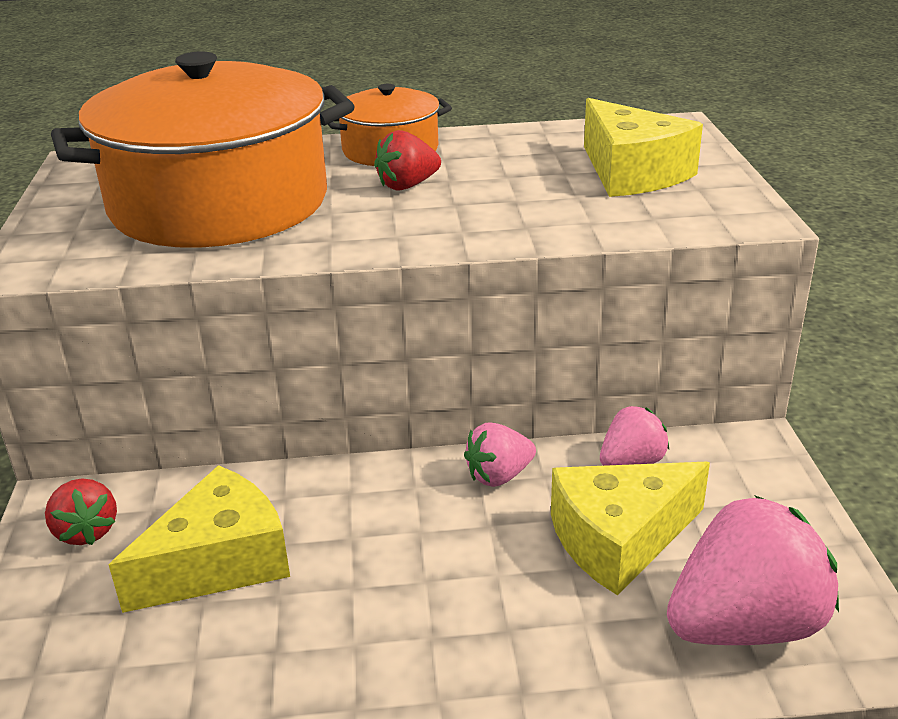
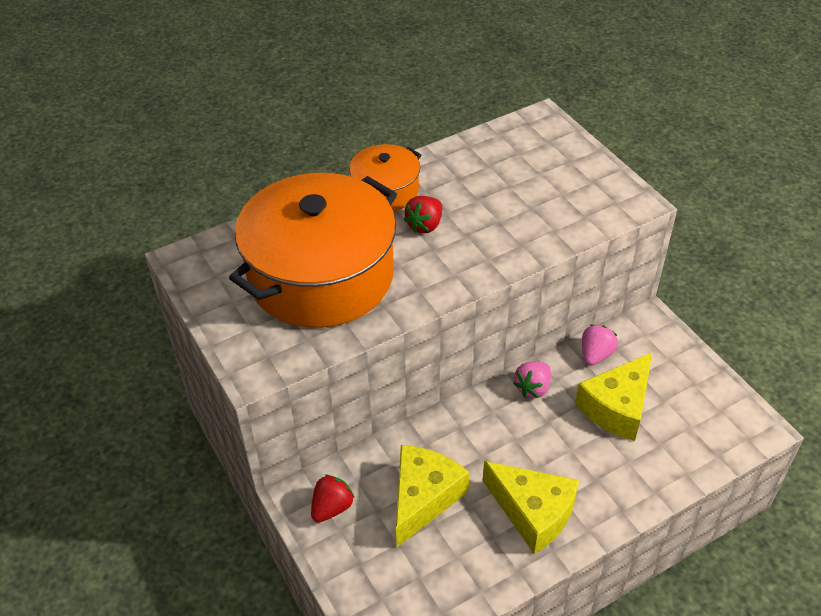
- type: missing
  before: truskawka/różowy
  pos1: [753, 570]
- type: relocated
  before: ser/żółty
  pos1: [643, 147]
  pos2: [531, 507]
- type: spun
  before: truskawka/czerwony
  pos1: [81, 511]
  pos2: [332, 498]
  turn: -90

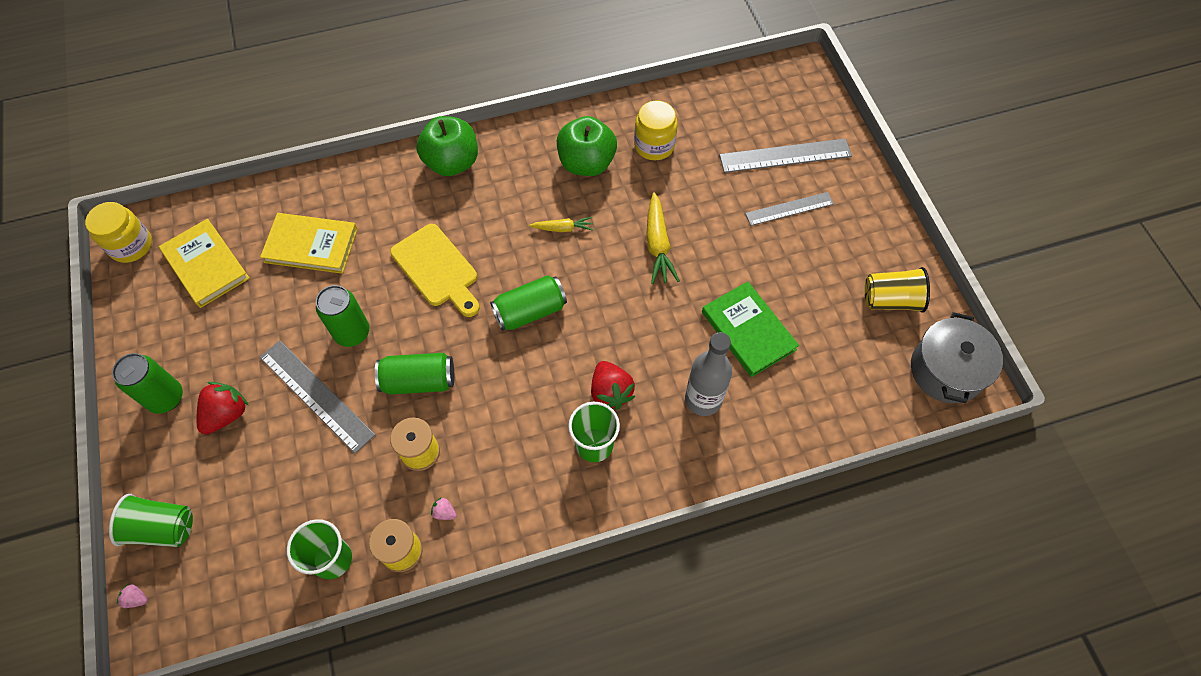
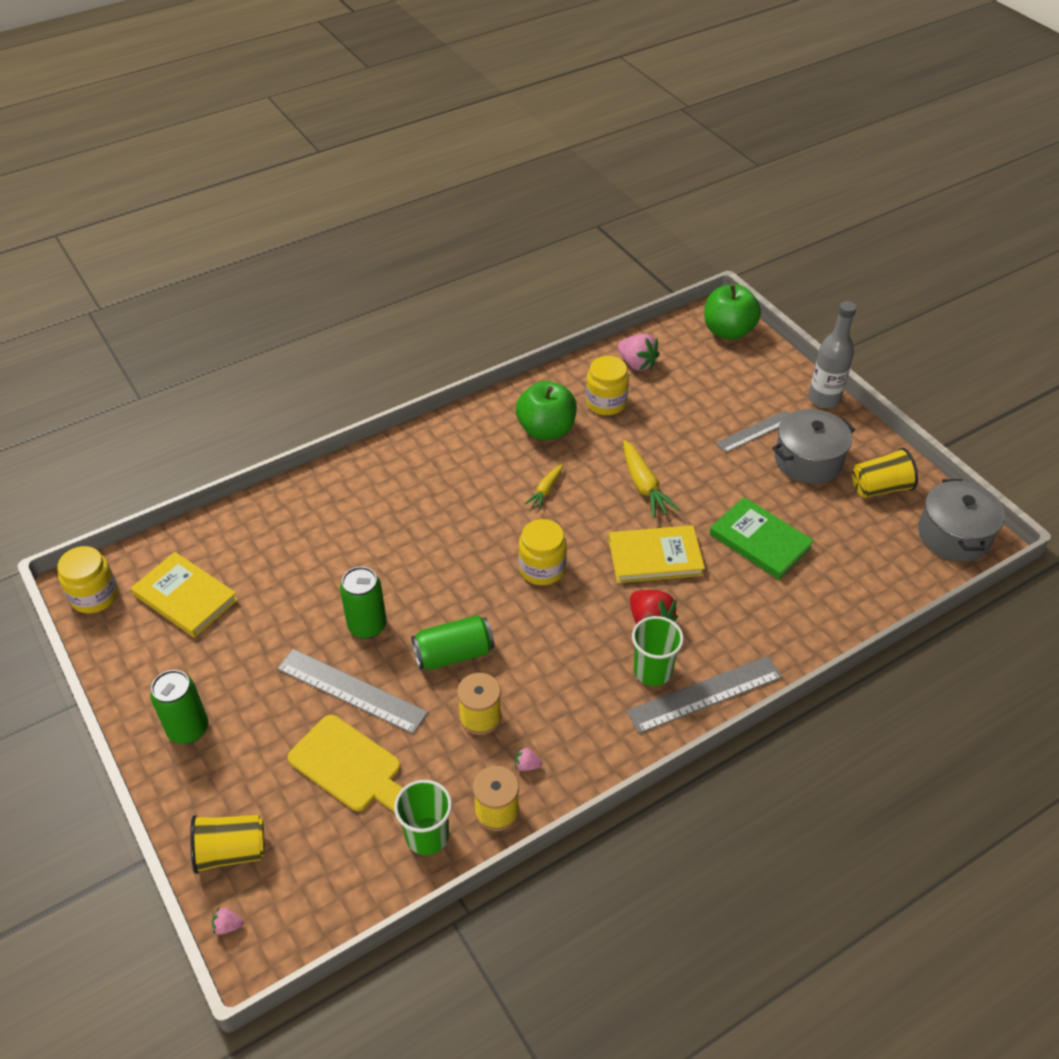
- type: missing
  before: truskawka/czerwony
  pos1: [223, 408]
- type: appeared
  after: truskawka/różowy
  pos2: [639, 352]
- type: appeared
  after: garnek/szary
  pos2: [813, 446]
- type: relocated
  before: książka/żółty
  pos1: [308, 243]
  pos2: [657, 554]
- type: relocated
  before: deska do krojenia/żółty
  pos1: [435, 270]
  pos2: [345, 764]
- type: relocated
  before: jabłko/zielony
  pos1: [447, 146]
  pos2: [732, 312]
- type: relocated
  before: butelka/szary
  pos1: [708, 374]
  pos2: [832, 354]
- type: relocated
  before: linijka/szary
  pos1: [785, 155]
  pos2: [704, 695]
- type: exchanged
  before: puszka/zielony
  after: słoik/żółty
  pos1: [528, 303]
  pos2: [542, 552]
- type: colour
  before: szklanka/zielony
  after: szklanka/żółty
  pos1: [151, 520]
  pos2: [227, 844]
- type: spun
  before: marchewka/żółty
  pos1: [561, 224]
  pos2: [544, 487]
  turn: 135

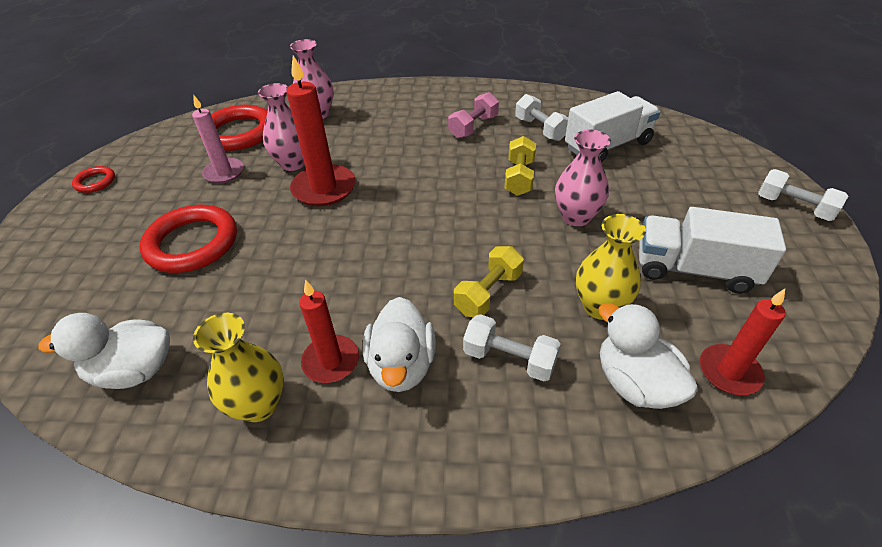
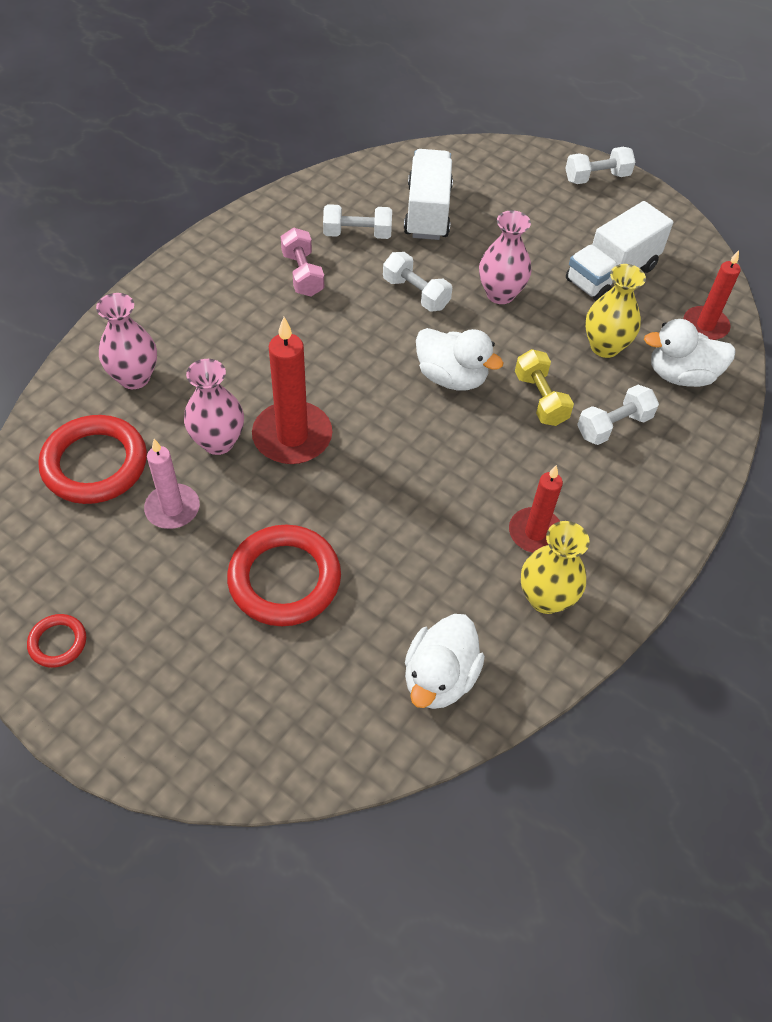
- type: relocated
  before: kaczka/biały
  pos1: [399, 344]
  pos2: [459, 359]
- type: colour
  before: hantel/żółty
  after: hantel/biały
  pos1: [520, 166]
  pos2: [417, 282]

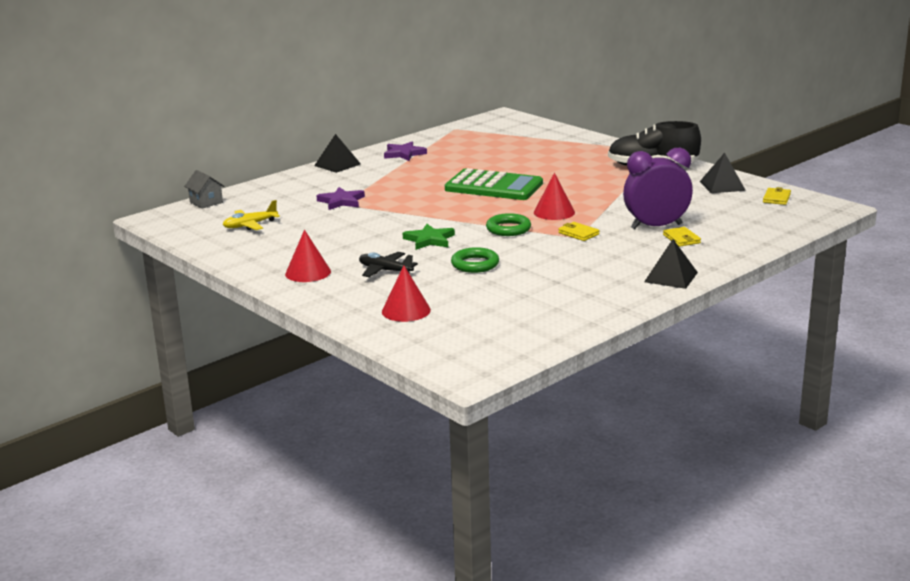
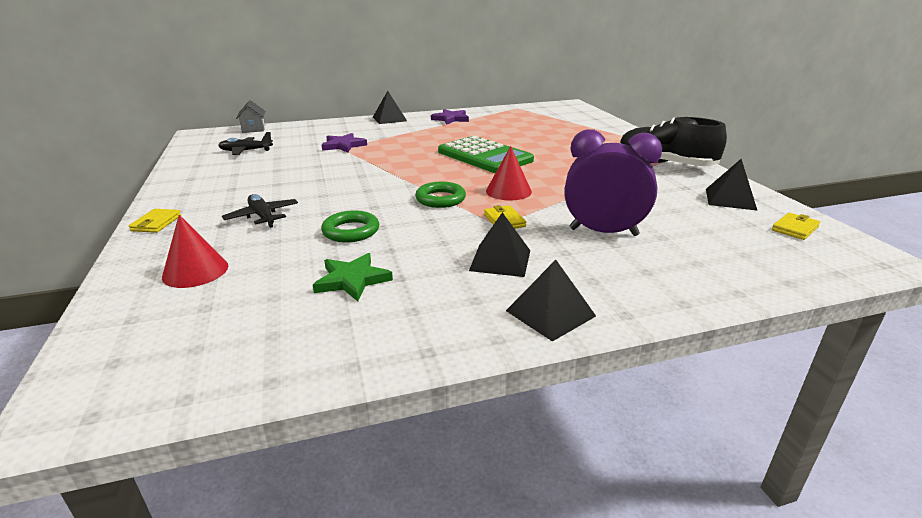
- type: missing
  before: stożek/czerwony
  pos1: [308, 256]
- type: appeared
  after: piramida/czarny
  pos2: [499, 244]
- type: relocated
  before: gwiazda/zielony
  pos1: [429, 237]
  pos2: [353, 277]
- type: relocated
  before: portfel/żółty
  pos1: [682, 237]
  pos2: [155, 221]
- type: colour
  before: samolot/żółty
  after: samolot/czarny
  pos1: [251, 215]
  pos2: [245, 143]

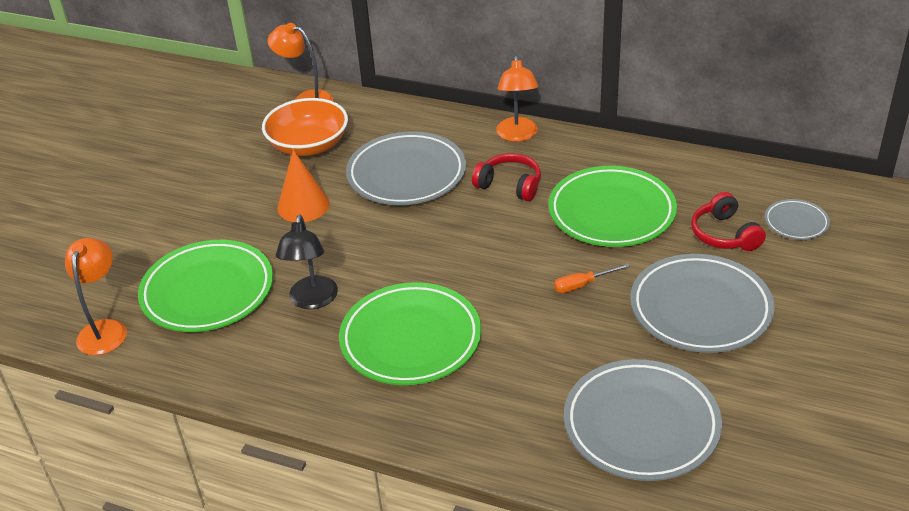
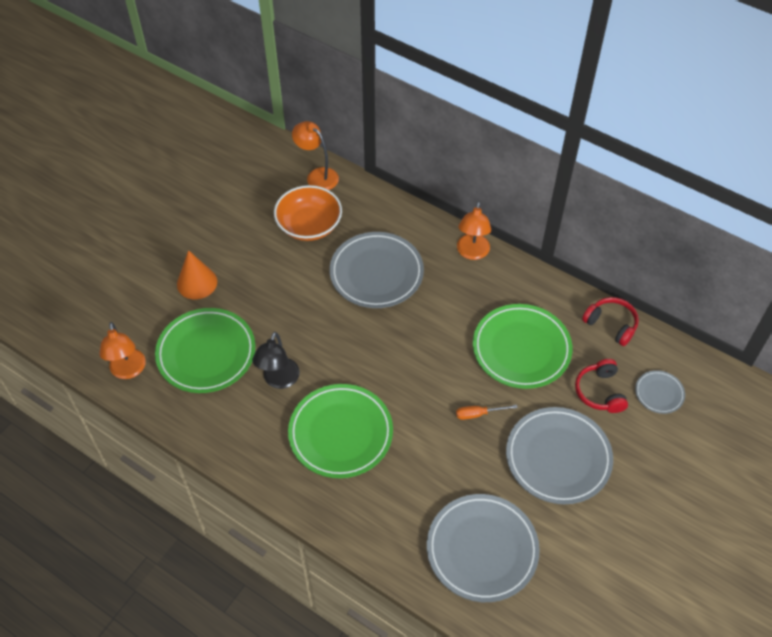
- type: relocated
  before: stożek/pomarańczowy
  pos1: [303, 185]
  pos2: [197, 274]
- type: relocated
  before: słuchawki/czerwony
  pos1: [506, 177]
  pos2: [610, 321]
- type: spun
  before: lampka/pomarańczowy
  pos1: [96, 296]
  pos2: [122, 350]
  turn: 150

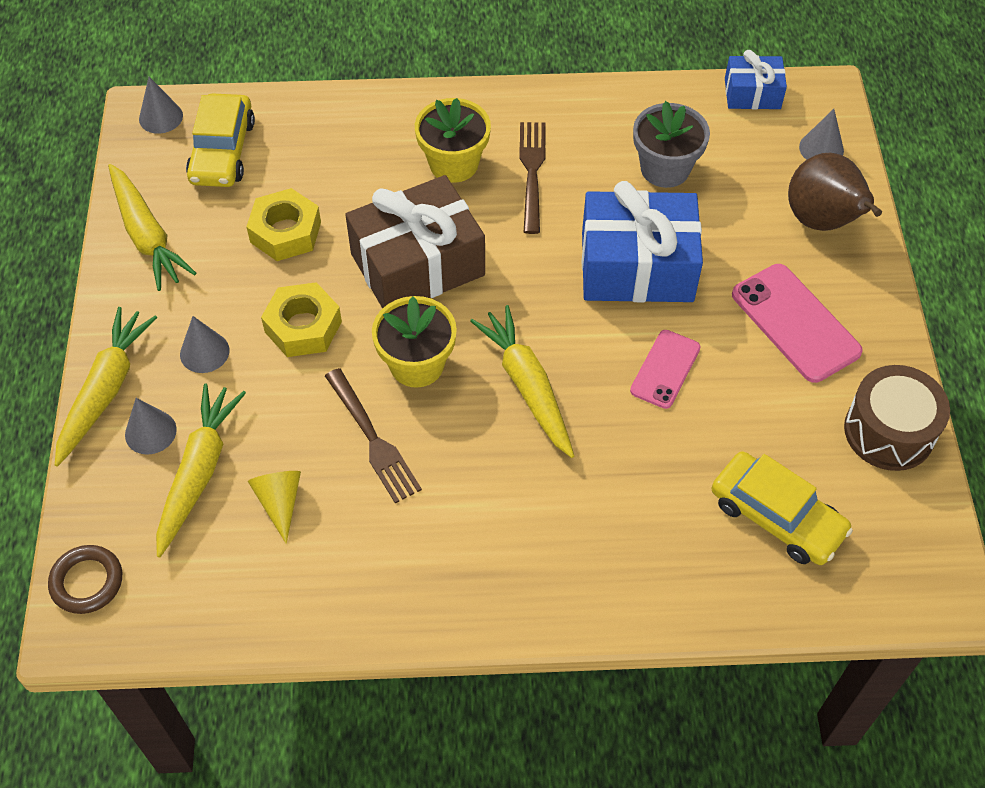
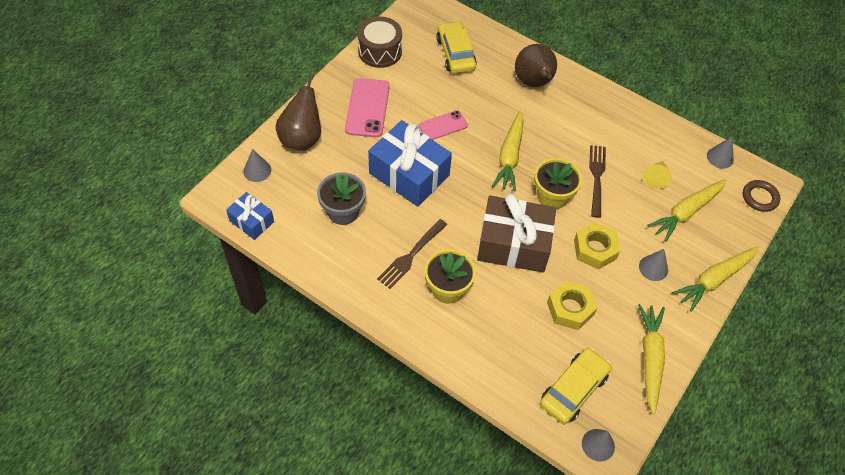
- type: appeared
  after: gruszka/brązowy
  pos2: [536, 65]
- type: relocated
  before: stożek/szary
  pos1: [151, 426]
  pos2: [720, 152]

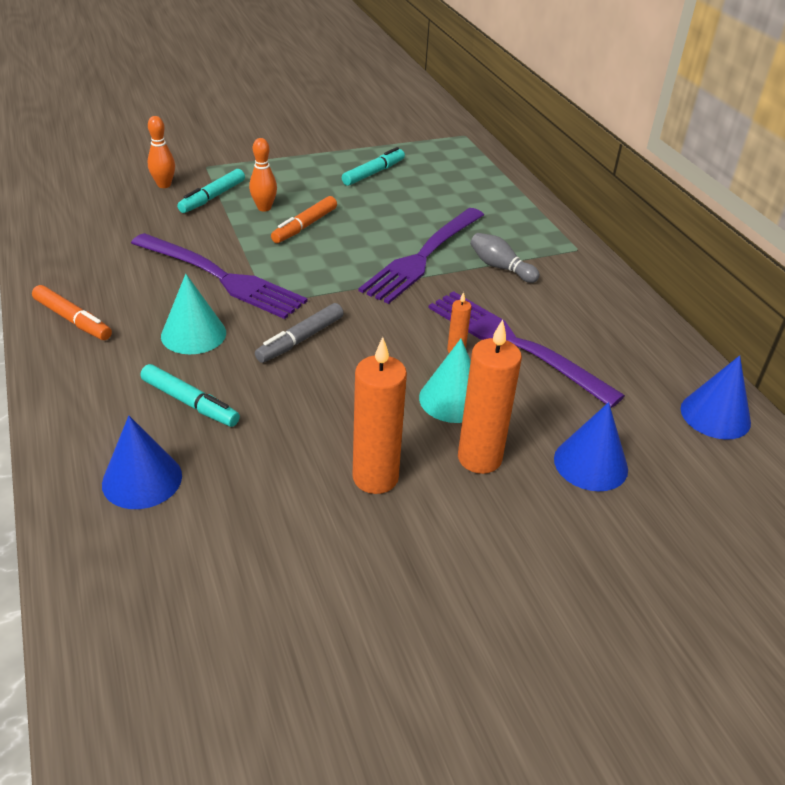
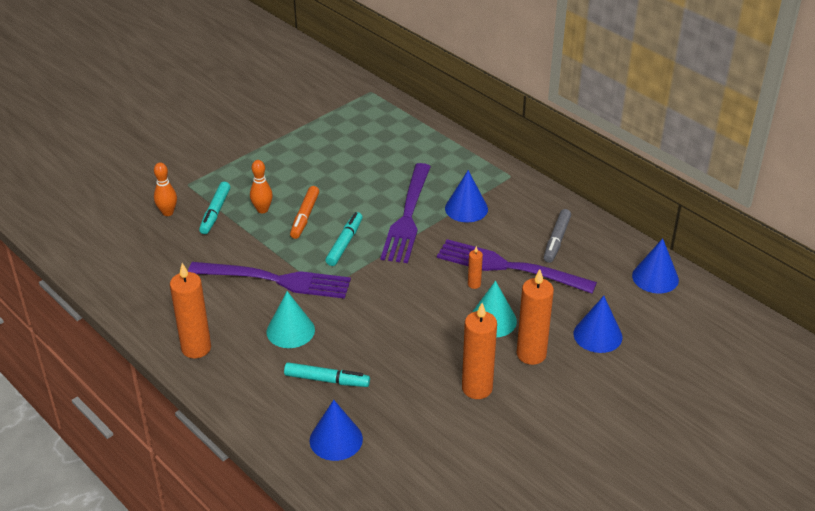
- type: relocated
  before: flamaster/szary
  pos1: [299, 333]
  pos2: [557, 236]
- type: relocated
  before: flamaster/turkusowy
  pos1: [373, 166]
  pos2: [344, 239]
- type: exchanged
  before: flamaster/pomarańczowy
  after: świeca/pomarańczowy
  pos1: [72, 312]
  pos2: [190, 310]
- type: exchanged
  before: kręgiel/szary
  after: stożek/niebieski
  pos1: [505, 258]
  pos2: [466, 196]

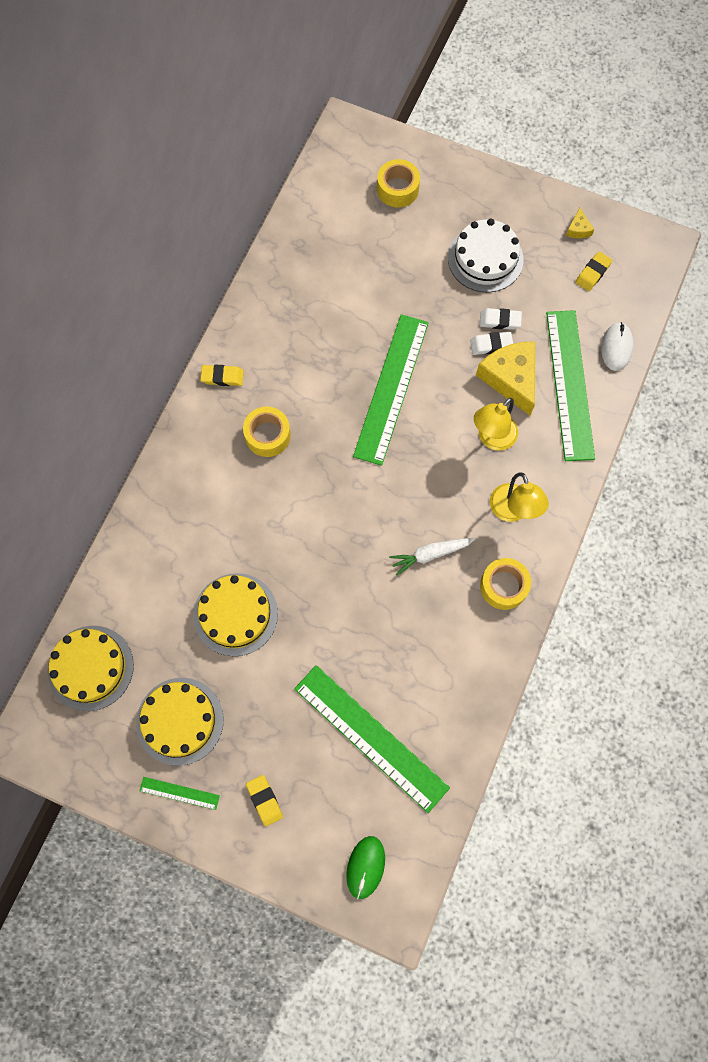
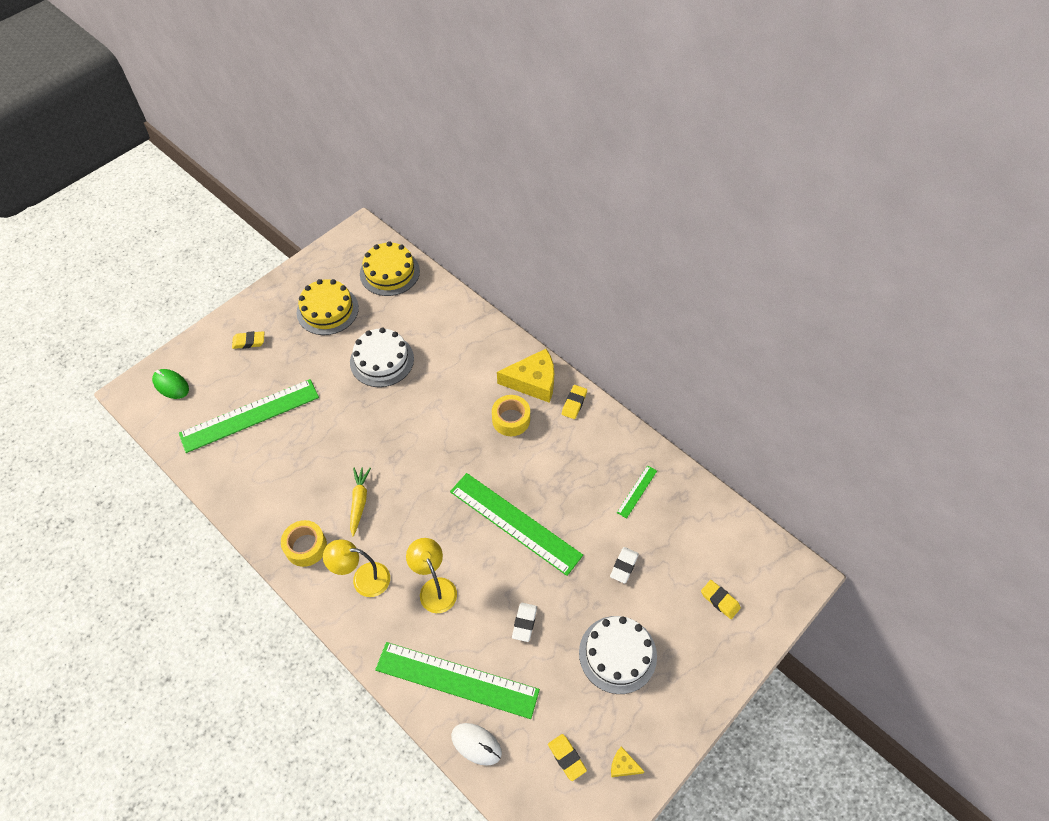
- type: relocated
  before: linijka/zielony
  pos1: [179, 793]
  pos2: [637, 492]
- type: relocated
  before: ser/żółty
  pos1: [505, 378]
  pos2: [525, 376]
- type: relocated
  before: gumka do mazania/biały
  pos1: [501, 319]
  pos2: [624, 565]
- type: exchanged
  before: taśma klejąca/żółty
  after: gumka do mazania/żółty
  pos1: [398, 183]
  pos2: [721, 599]
- type: colour
  before: tort/żółty
  after: tort/biały
  pos1: [236, 614]
  pos2: [382, 357]
- type: colour
  before: marchewka/biały
  after: marchewka/żółty
  pos1: [432, 557]
  pos2: [360, 502]

